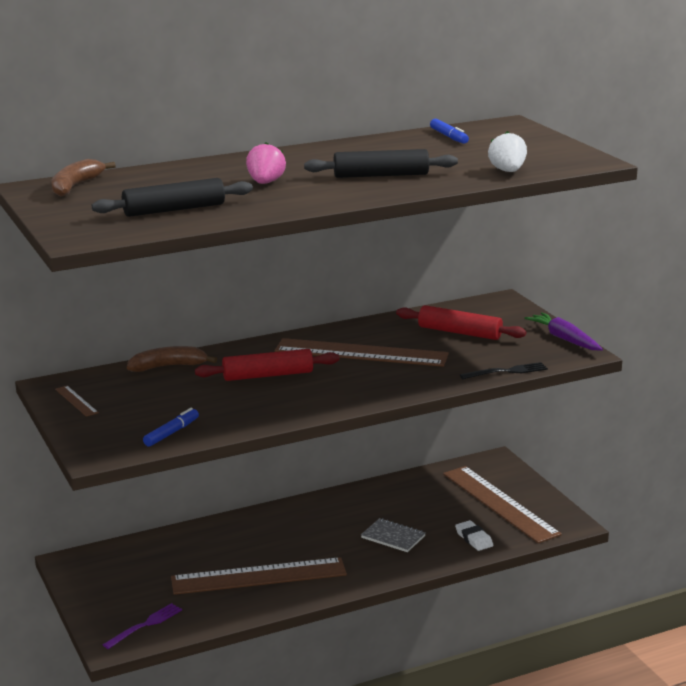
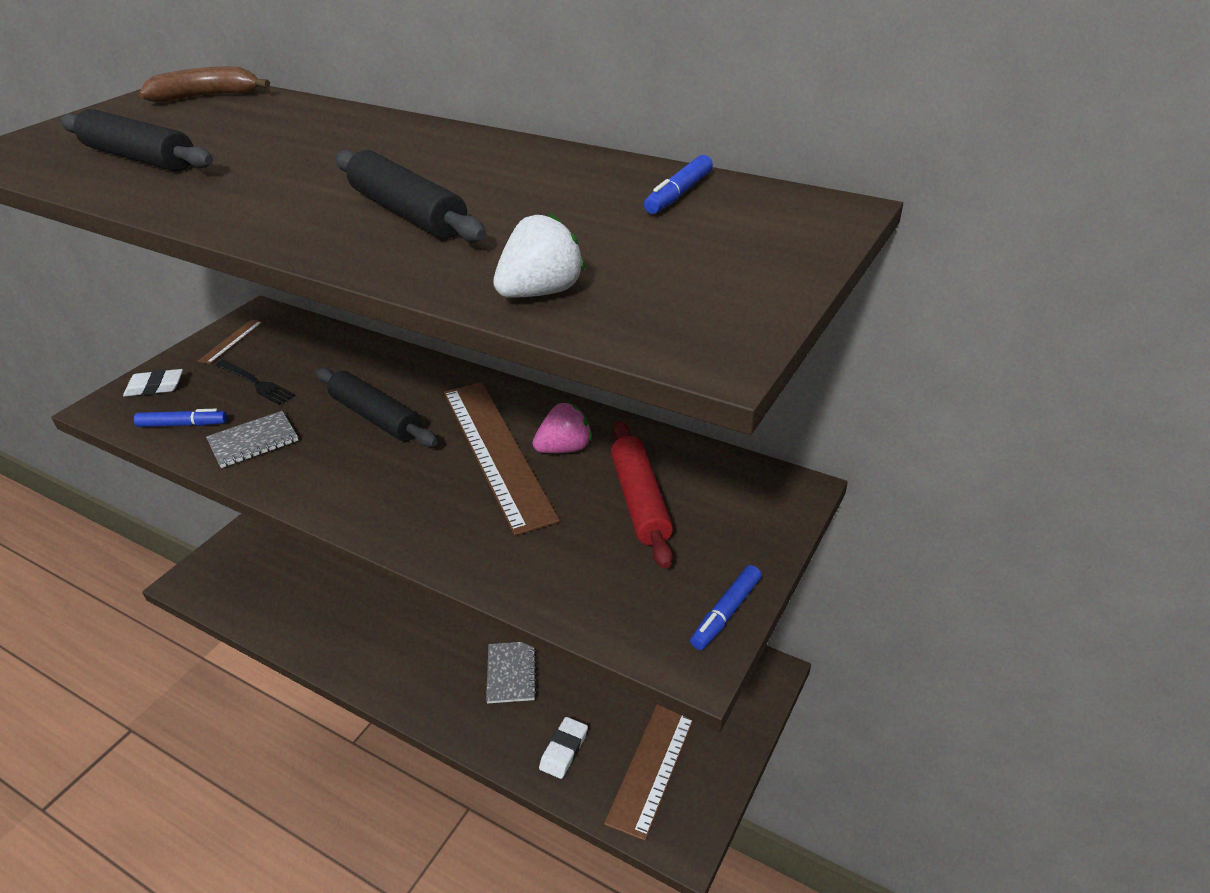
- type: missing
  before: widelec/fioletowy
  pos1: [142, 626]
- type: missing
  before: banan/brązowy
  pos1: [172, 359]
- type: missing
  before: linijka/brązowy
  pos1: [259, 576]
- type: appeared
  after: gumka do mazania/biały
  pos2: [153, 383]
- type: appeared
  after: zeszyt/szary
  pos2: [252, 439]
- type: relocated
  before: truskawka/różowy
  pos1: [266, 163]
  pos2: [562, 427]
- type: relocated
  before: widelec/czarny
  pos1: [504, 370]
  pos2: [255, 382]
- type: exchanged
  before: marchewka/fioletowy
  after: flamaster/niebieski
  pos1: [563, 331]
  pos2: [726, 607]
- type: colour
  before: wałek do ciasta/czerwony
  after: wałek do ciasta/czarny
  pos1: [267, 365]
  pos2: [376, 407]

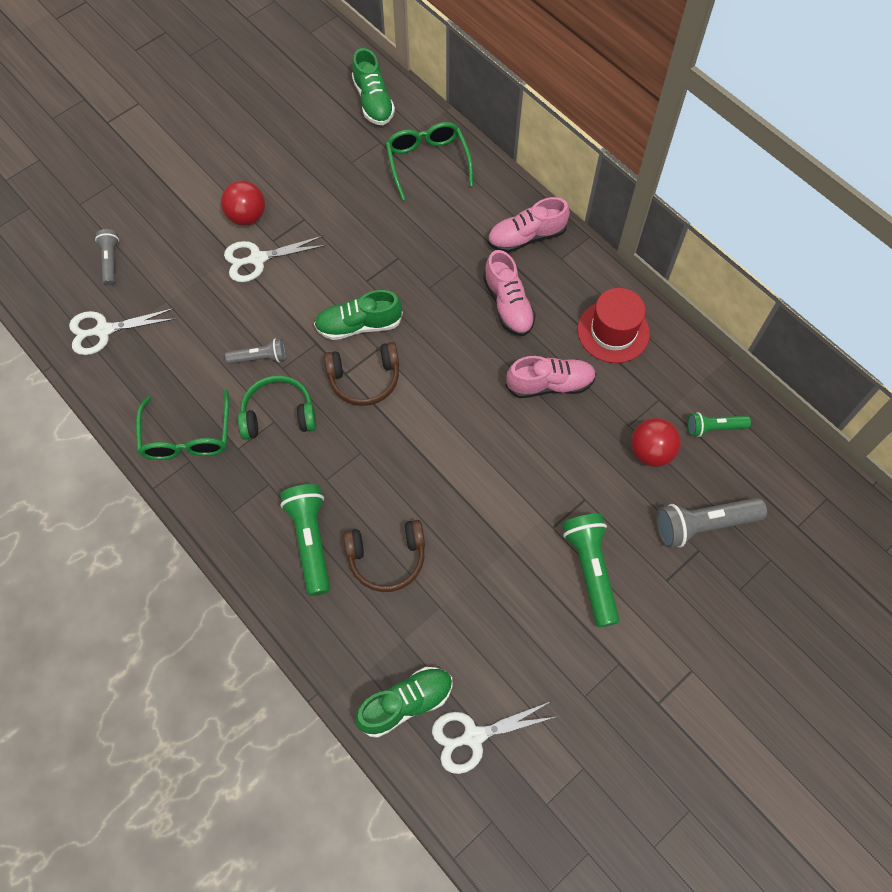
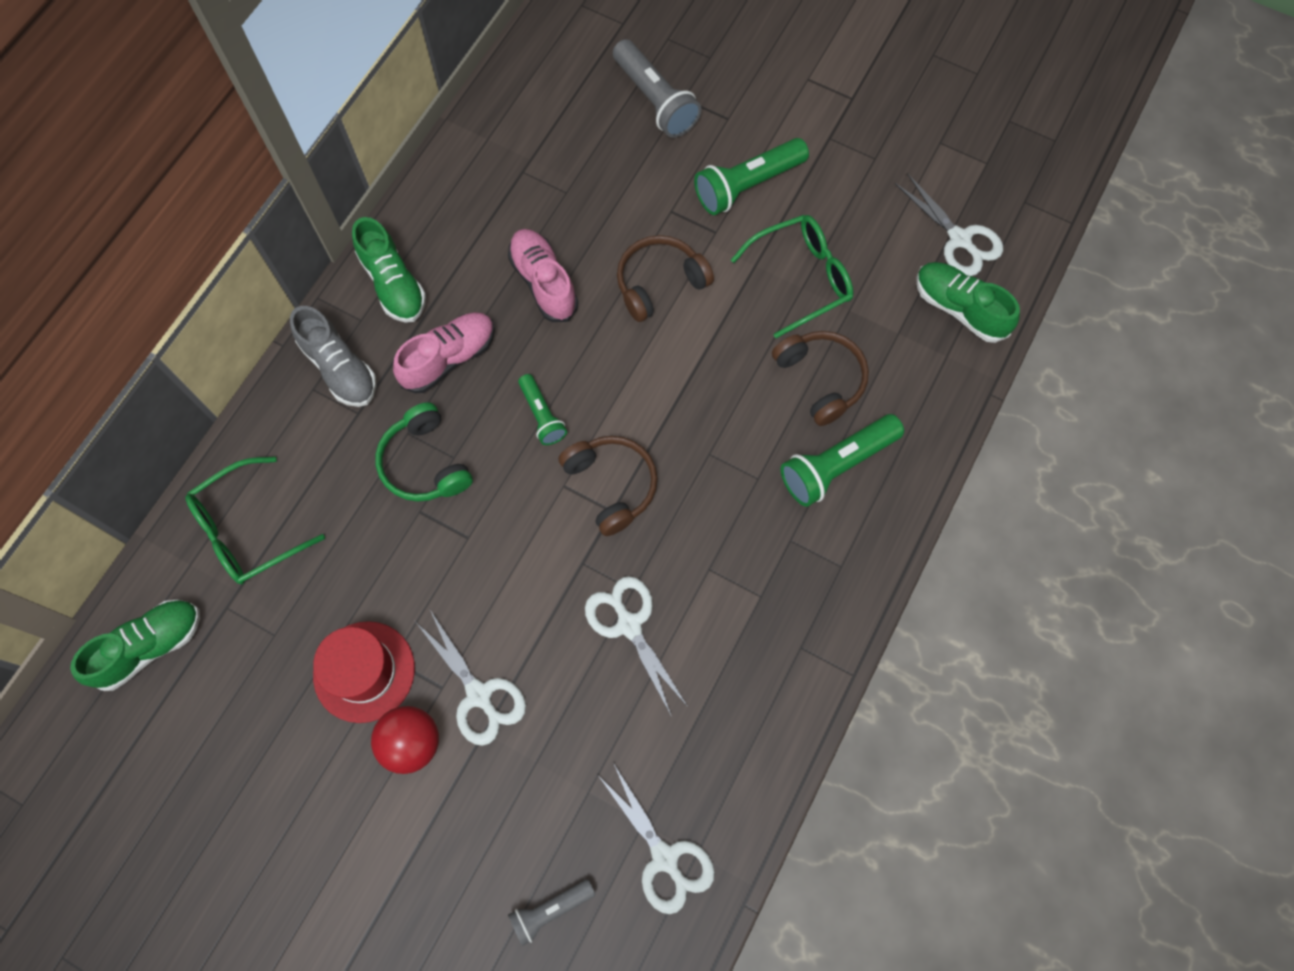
- type: missing
  before: piłka/czerwony
  pos1: [656, 442]
- type: appeared
  after: słuchawki/brązowy
  pos2: [665, 278]
- type: relocated
  before: okulary/zielony
  pos1: [182, 425]
  pos2: [792, 276]
- type: relocated
  before: słuchawki/zielony
  pos1: [277, 408]
  pos2: [424, 452]
- type: relocated
  before: but/zielony
  pos1: [358, 315]
  pos2: [389, 270]
- type: relocated
  before: kapelusz/czerwony
  pos1: [614, 325]
  pos2: [364, 672]
- type: relocated
  before: latarka/zielony
  pos1: [719, 424]
  pos2: [542, 409]
- type: exchanged
  before: latarka/szary
  after: nożyczki/biały
  pos1: [255, 351]
  pos2: [636, 646]
- type: colour
  before: but/różowy
  after: but/szary
  pos1: [528, 225]
  pos2: [333, 356]

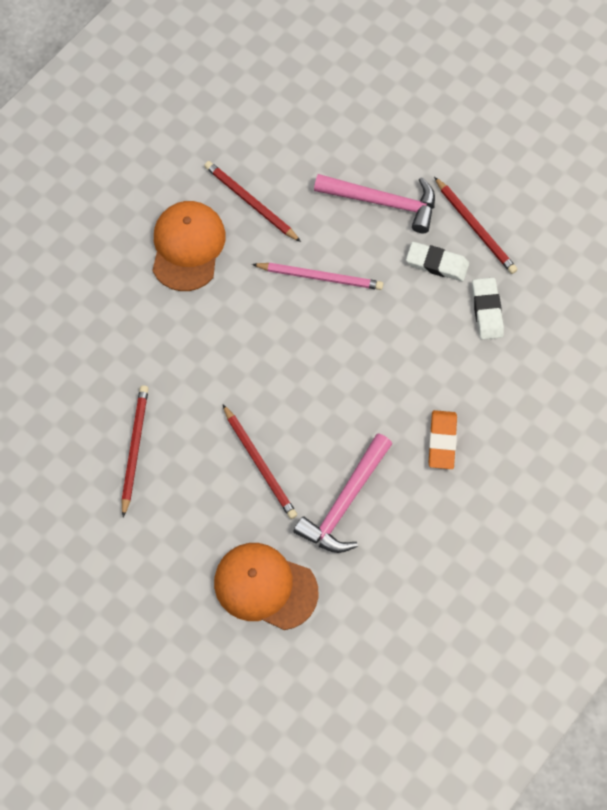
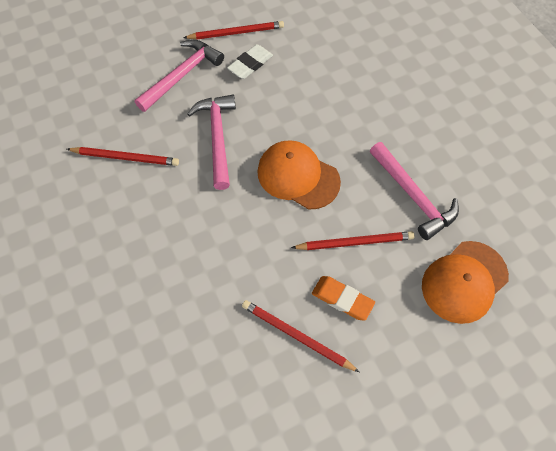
- type: missing
  before: gumka do mazania/biały
  pos1: [488, 309]
- type: relocated
  before: czapka/pomarańczowy
  pos1: [189, 246]
  pos2: [299, 175]
- type: relocated
  before: gumka do mazania/pomarańczowy
  pos1: [443, 439]
  pos2: [343, 298]
- type: exchanged
  before: ołówek/różowy
  after: młotek/różowy
  pos1: [317, 276]
  pos2: [211, 142]
- type: spun
  before: ołówek/czerwony
  pos1: [252, 201]
  pos2: [123, 156]
  turn: -150

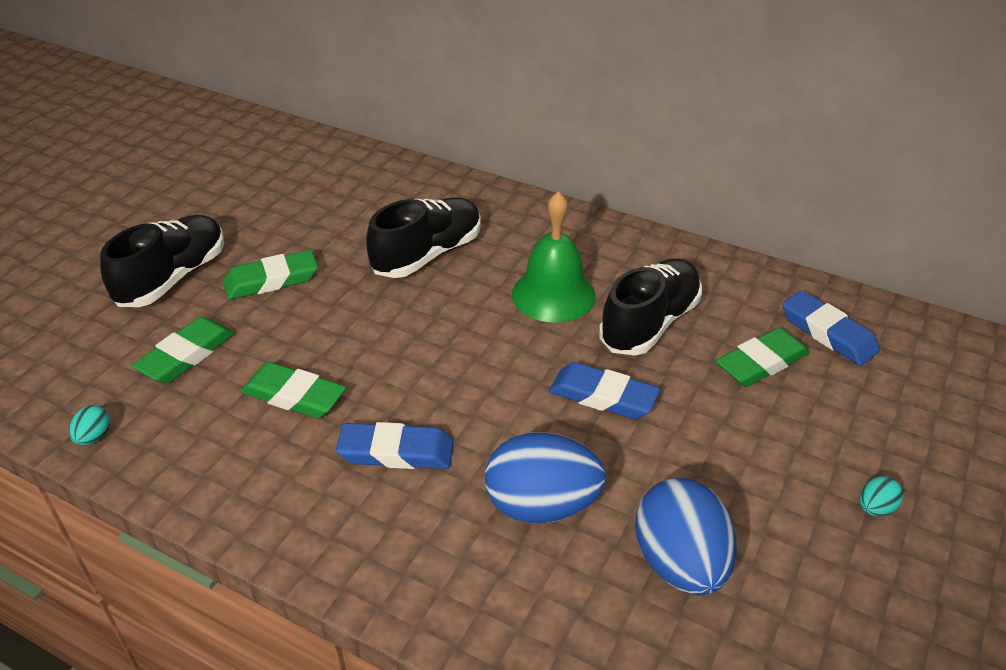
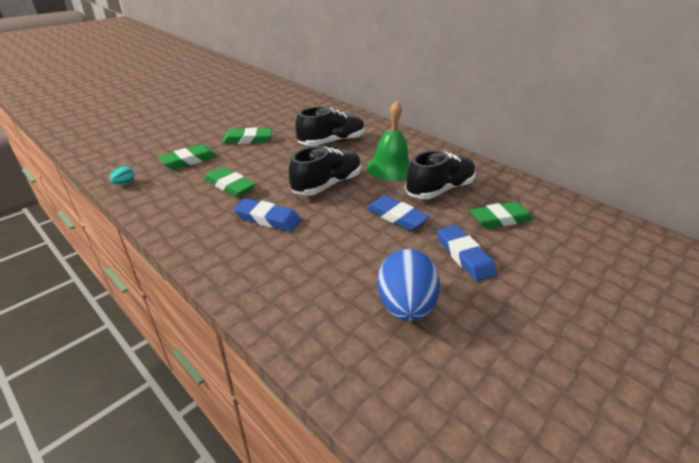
- type: missing
  before: jajko/niebieski
  pos1: [545, 477]
- type: missing
  before: jajko/turkusowy
  pos1: [881, 496]
- type: relocated
  before: but/czarny
  pos1: [162, 261]
  pos2: [325, 171]
- type: relocated
  before: gumka do mazania/niebieski
  pos1: [831, 328]
  pos2: [466, 253]

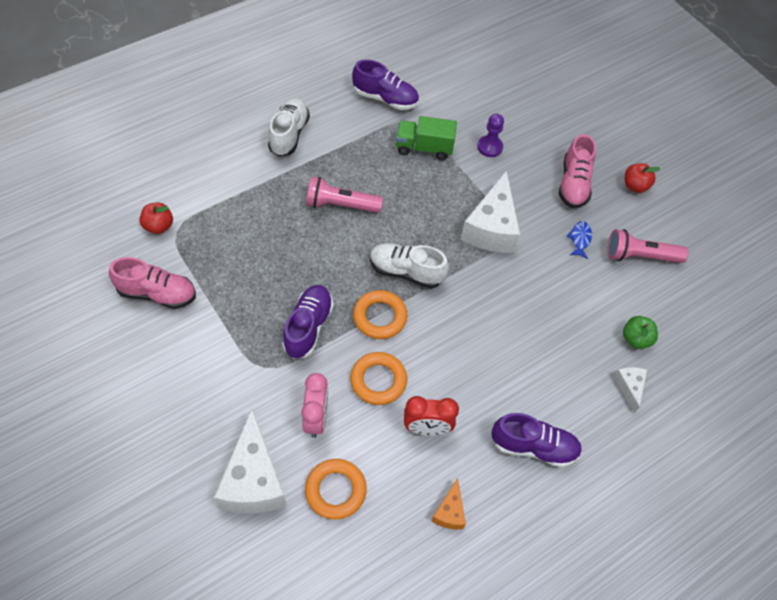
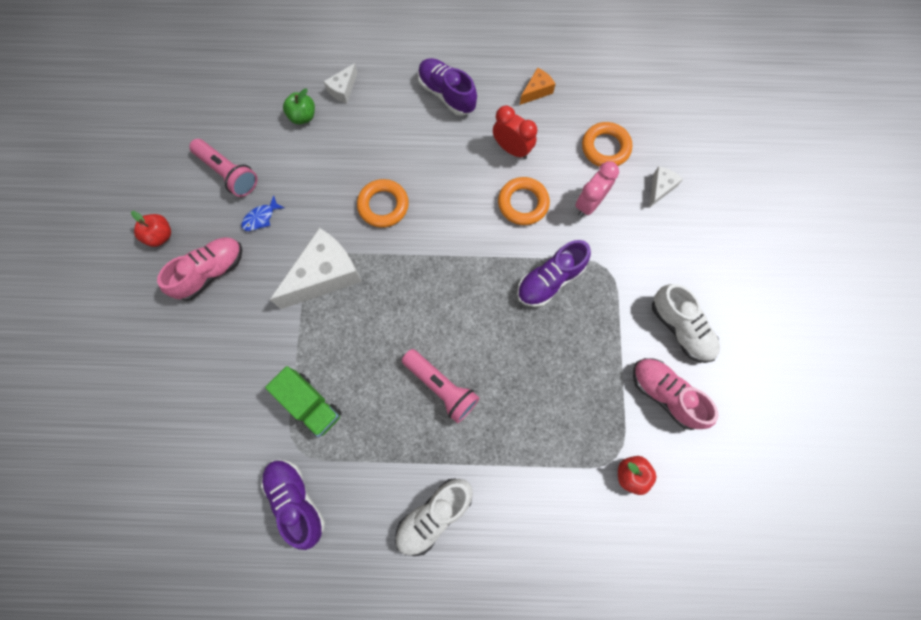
- type: missing
  before: pionek/fioletowy
  pos1: [490, 135]
- type: relocated
  before: pierścień/pomarańczowy
  pos1: [380, 314]
  pos2: [383, 203]
- type: relocated
  before: but/biały
  pos1: [409, 265]
  pos2: [686, 323]
- type: size
  before: ser/biały
  pos1: [250, 461]
  pos2: [666, 187]
  scale: 0.49

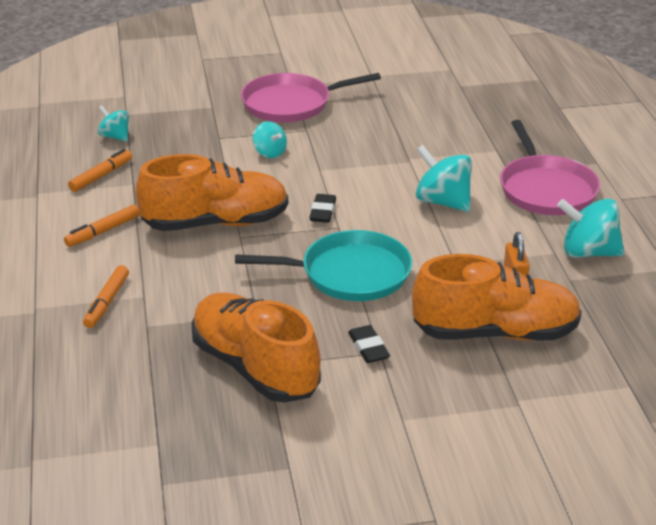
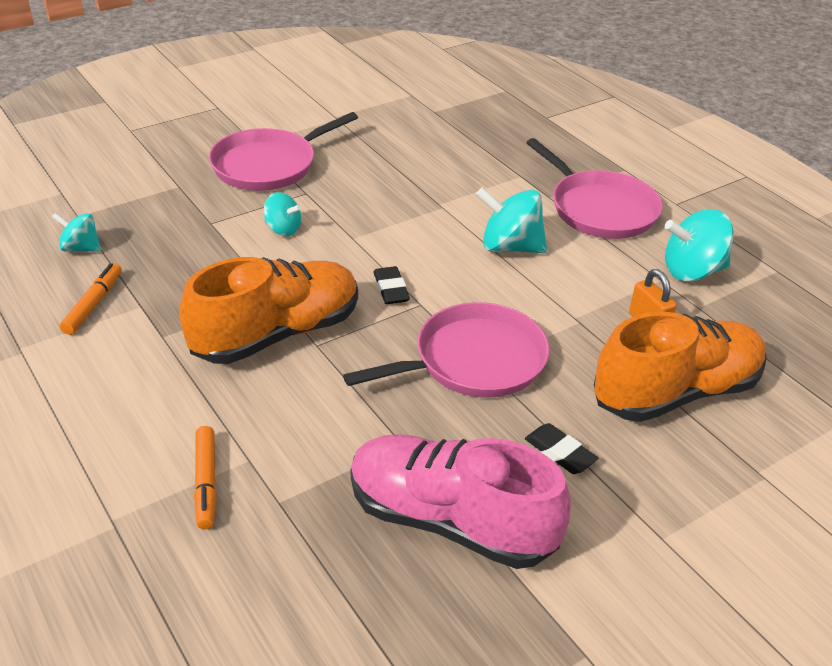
- type: missing
  before: flamaster/pomarańczowy
  pos1: [102, 226]
- type: colour
  before: but/pomarańczowy
  after: but/różowy
  pos1: [256, 347]
  pos2: [461, 501]
- type: colour
  before: patelnia/turkusowy
  after: patelnia/różowy
  pos1: [323, 265]
  pos2: [446, 350]

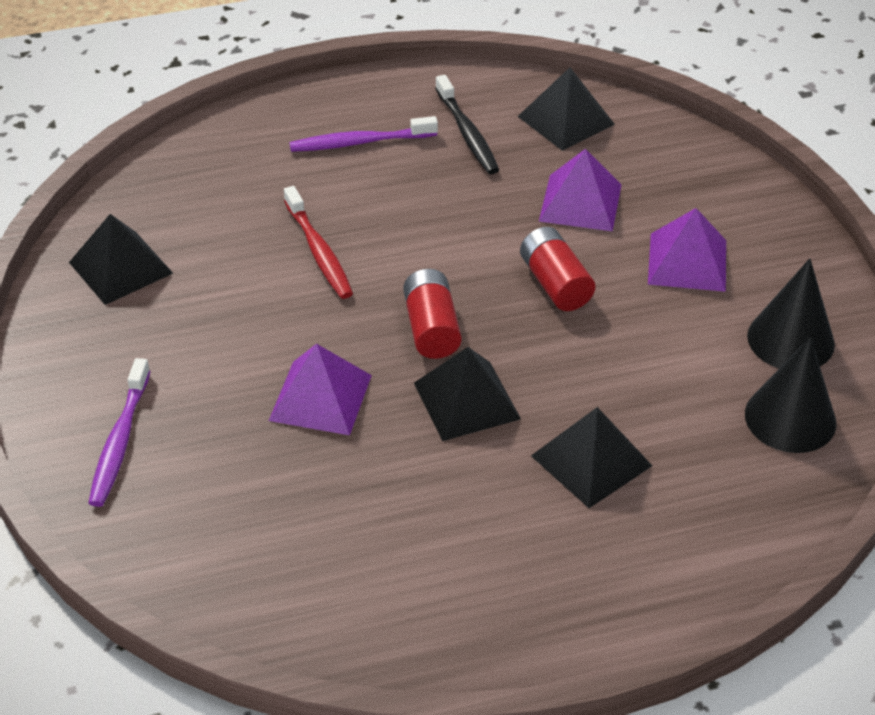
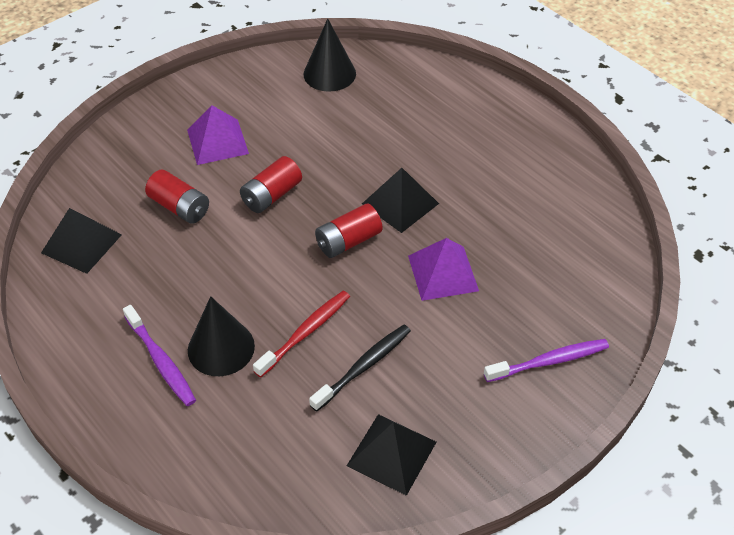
- type: missing
  before: piramida/czarny
  pos1: [591, 457]
- type: relocated
  before: szczoteczka do zębów/czarny
  pos1: [467, 124]
  pos2: [360, 368]
- type: relocated
  before: stożek/czarny
  pos1: [791, 313]
  pos2: [221, 336]
- type: exchanged
  before: piramida/fioletowy
  after: bateria/czerwony
  pos1: [580, 190]
  pos2: [177, 197]

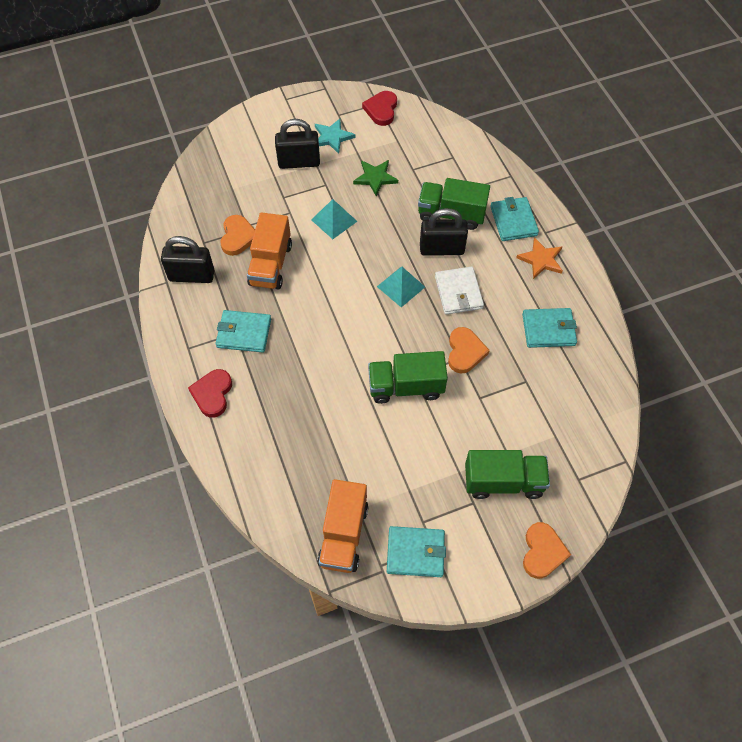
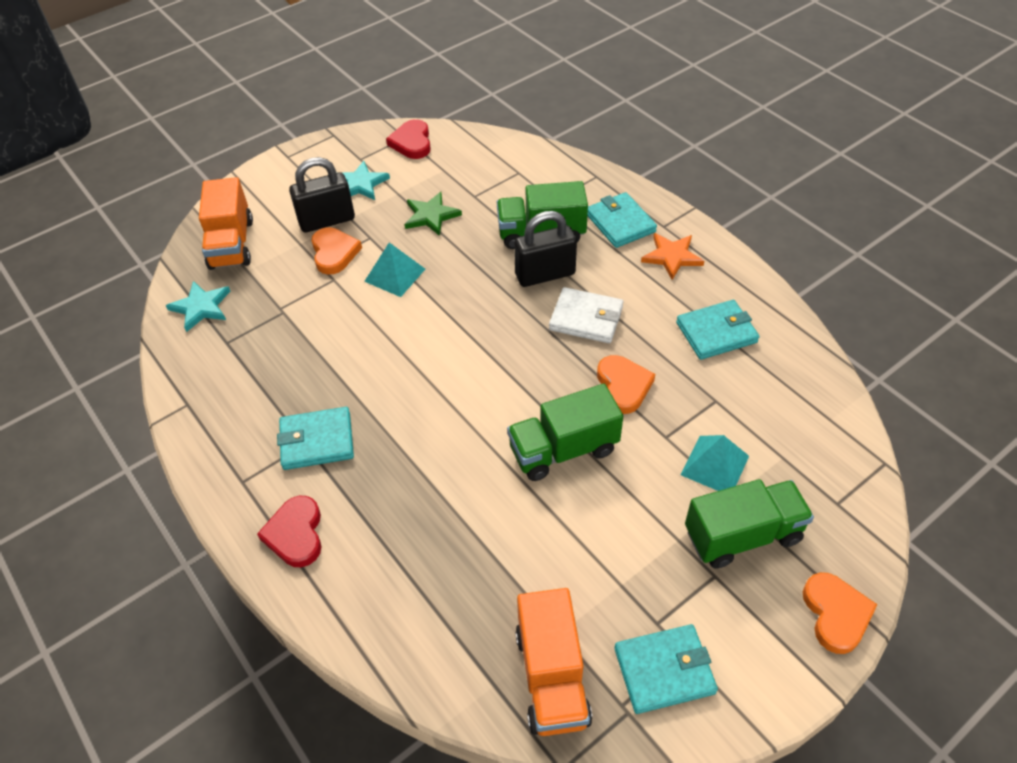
- type: missing
  before: kłódka/czarny
  pos1: [188, 259]
- type: appeared
  after: gwiazda/turkusowy
  pos2: [198, 306]
- type: relocated
  before: serce/pomarańczowy
  pos1: [237, 235]
  pos2: [336, 251]
- type: relocated
  before: ciężarówka/pomarańczowy
  pos1: [269, 251]
  pos2: [226, 223]
- type: relocated
  before: piramida/turkusowy
  pos1: [401, 287]
  pos2: [714, 463]
- type: spun
  before: portfel/biały
  pos1: [459, 290]
  pos2: [586, 315]
  turn: -45

